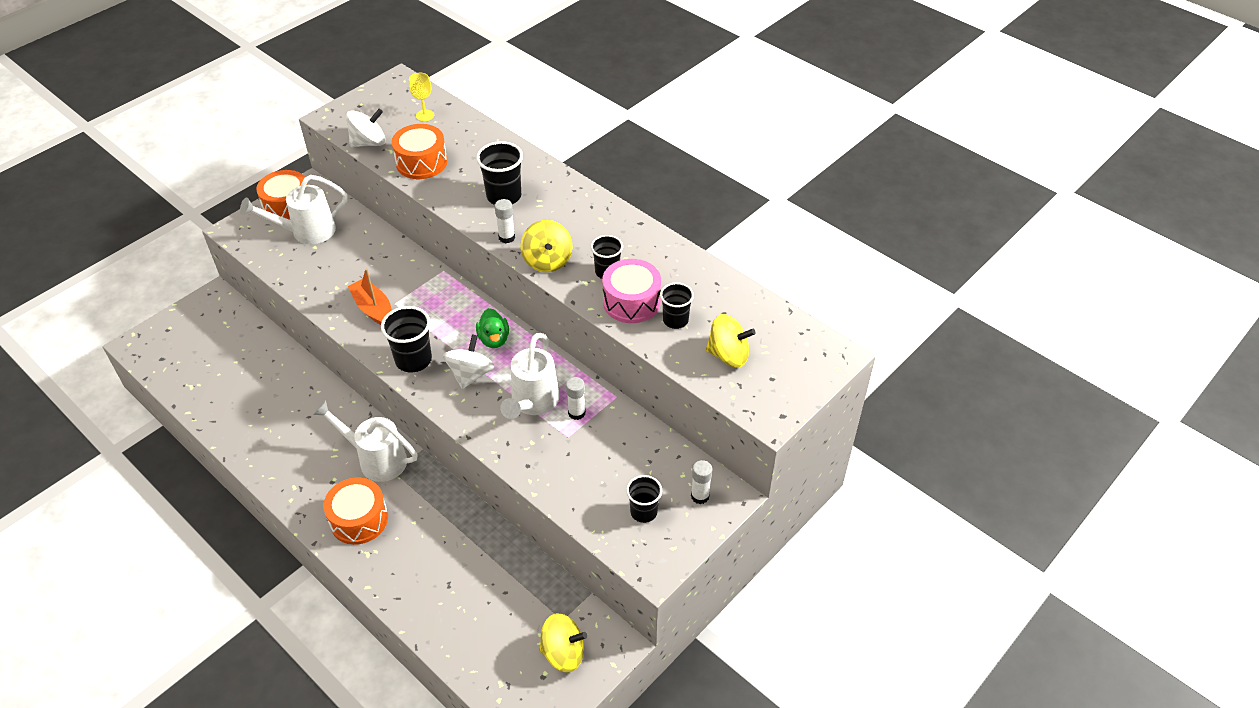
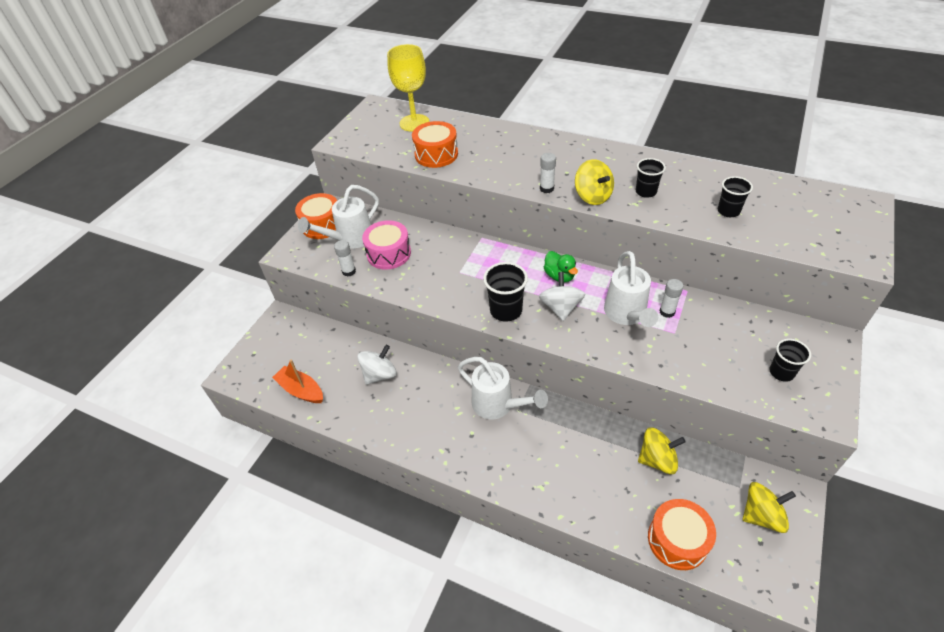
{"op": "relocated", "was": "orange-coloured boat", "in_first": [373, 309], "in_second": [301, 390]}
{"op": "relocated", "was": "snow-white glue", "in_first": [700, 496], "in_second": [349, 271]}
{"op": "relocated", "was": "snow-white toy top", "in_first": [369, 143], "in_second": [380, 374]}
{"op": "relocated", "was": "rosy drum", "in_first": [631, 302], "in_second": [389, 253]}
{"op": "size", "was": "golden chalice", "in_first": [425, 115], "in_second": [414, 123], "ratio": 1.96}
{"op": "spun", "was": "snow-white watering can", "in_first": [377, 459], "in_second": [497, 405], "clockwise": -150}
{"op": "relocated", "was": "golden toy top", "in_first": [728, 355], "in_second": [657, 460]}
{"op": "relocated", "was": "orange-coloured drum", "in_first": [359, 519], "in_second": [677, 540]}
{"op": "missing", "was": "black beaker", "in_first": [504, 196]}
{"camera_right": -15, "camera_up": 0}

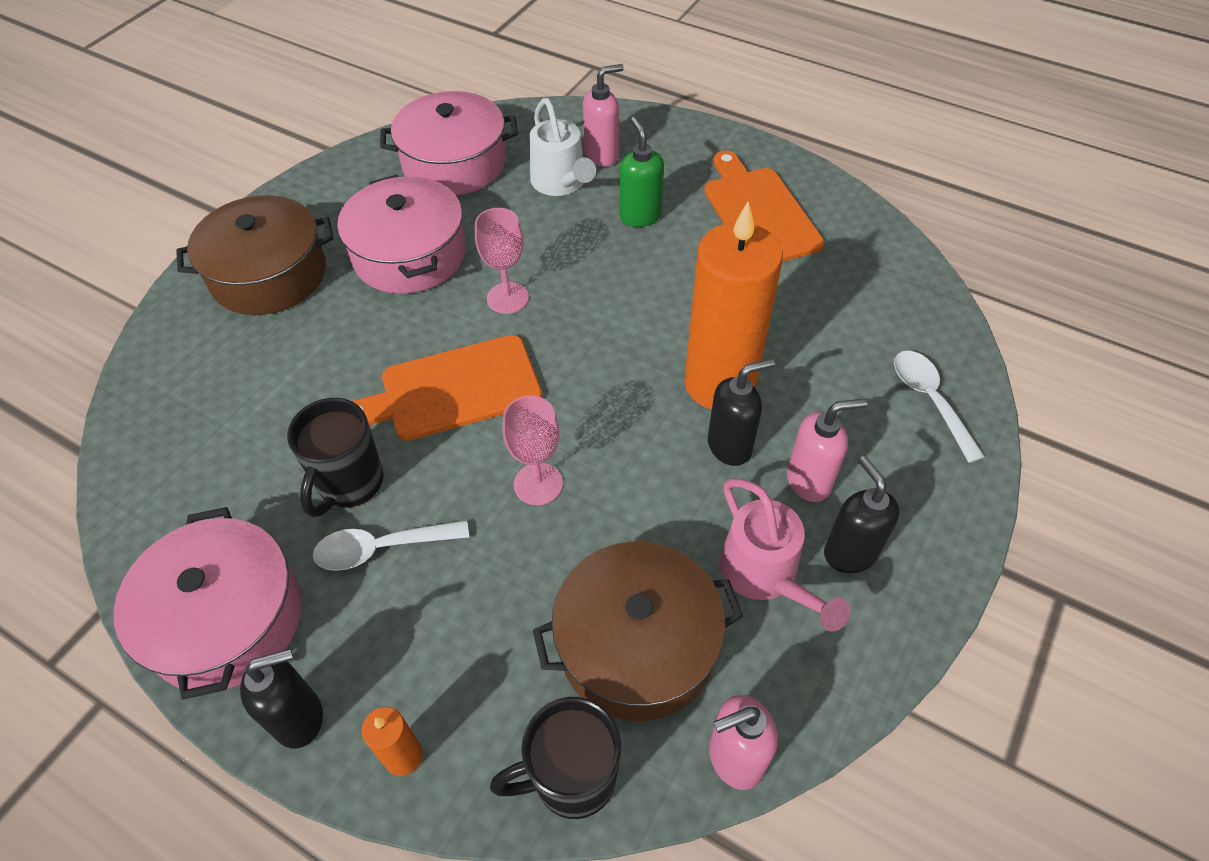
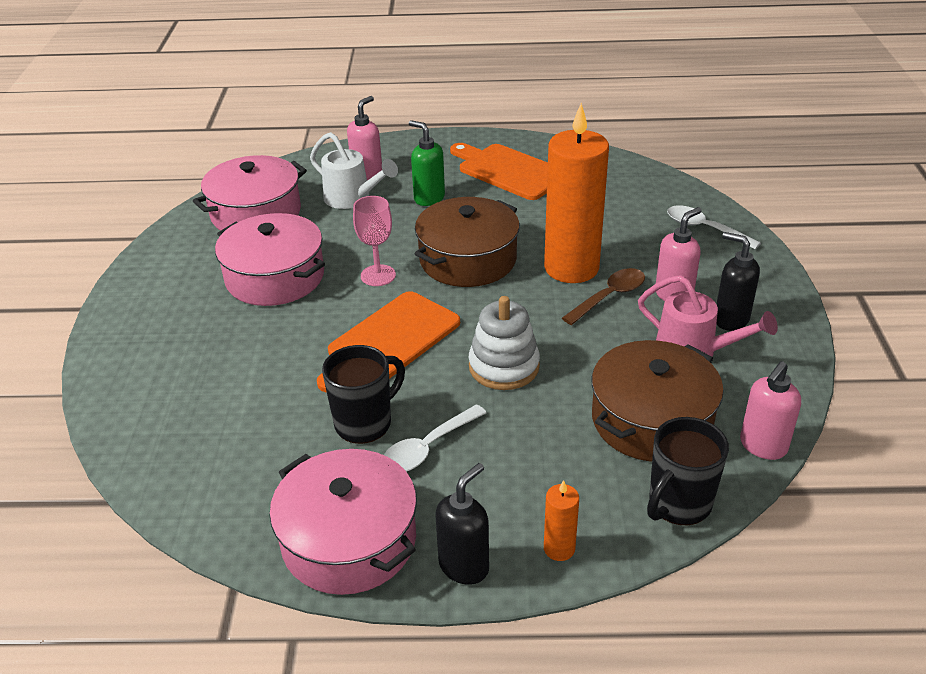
{"op": "spun", "was": "black mug", "in_first": [349, 483], "in_second": [365, 423], "clockwise": -120}
{"op": "relocated", "was": "brown cooking pot", "in_first": [269, 274], "in_second": [468, 259]}
{"op": "exchanged", "was": "rosy chalice", "now": "snow-white stacking toy", "in_first": [538, 484], "in_second": [504, 366]}
{"op": "exchanged", "was": "black soap pump", "now": "brown spoon", "in_first": [730, 446], "in_second": [609, 296]}
{"camera_right": -30, "camera_up": -15}

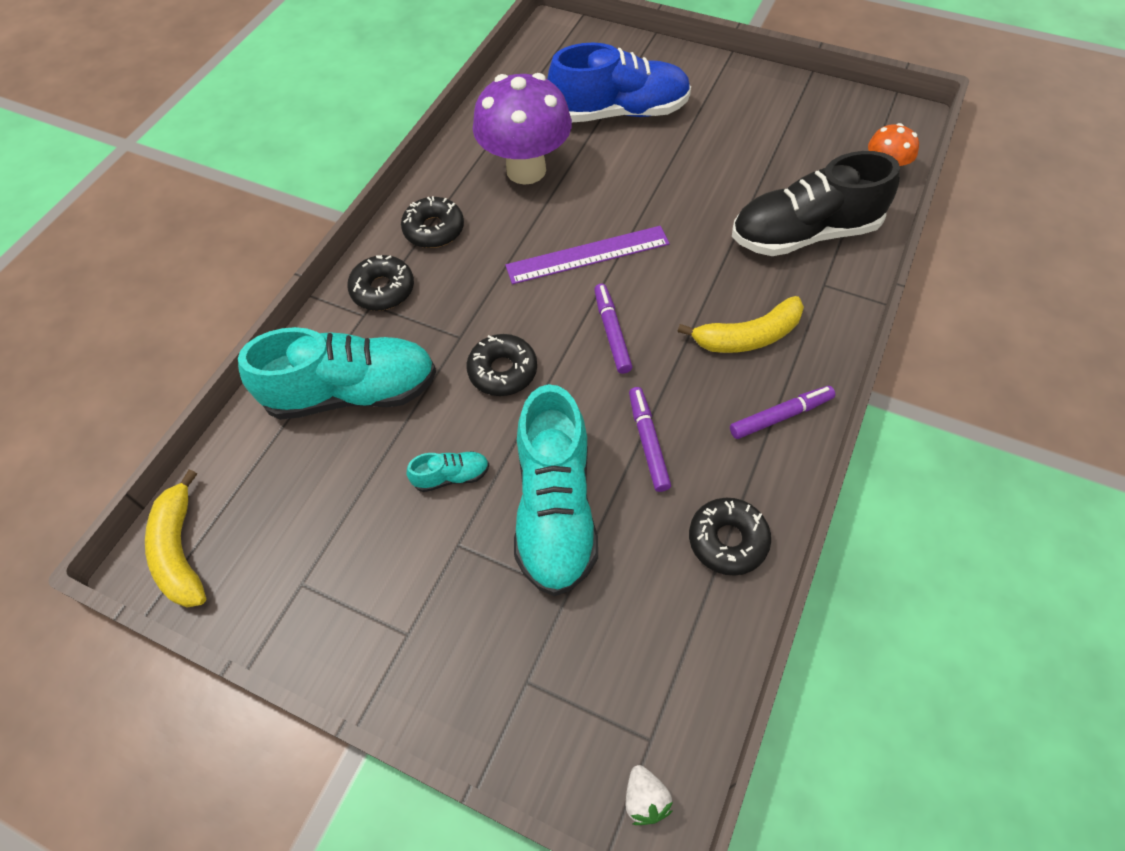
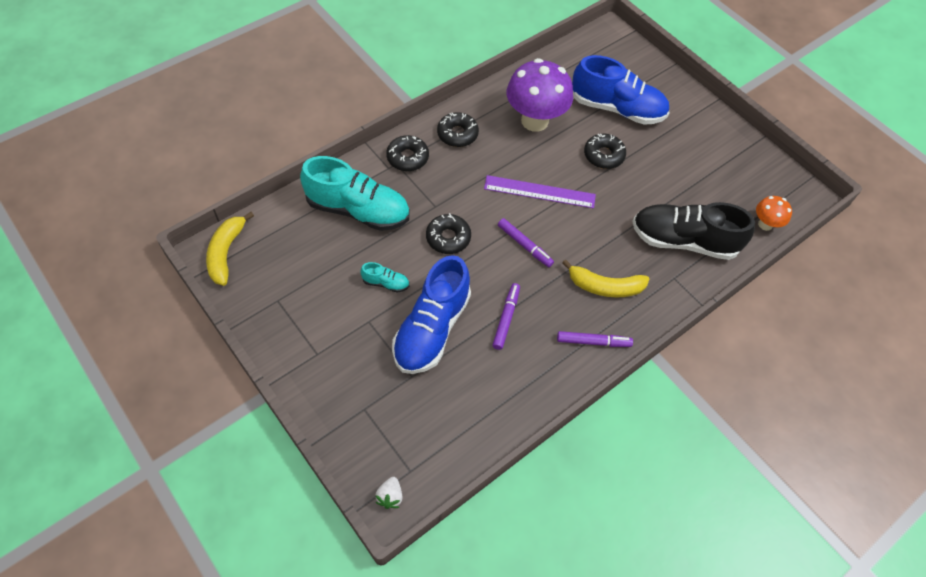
{"op": "colour", "was": "aqua shoe", "now": "royal blue shoe", "in_first": [555, 509], "in_second": [432, 329]}
{"op": "spun", "was": "violet marker", "in_first": [611, 332], "in_second": [525, 245], "clockwise": 120}
{"op": "relocated", "was": "black donut", "in_first": [727, 540], "in_second": [603, 155]}
{"camera_right": 20, "camera_up": 0}

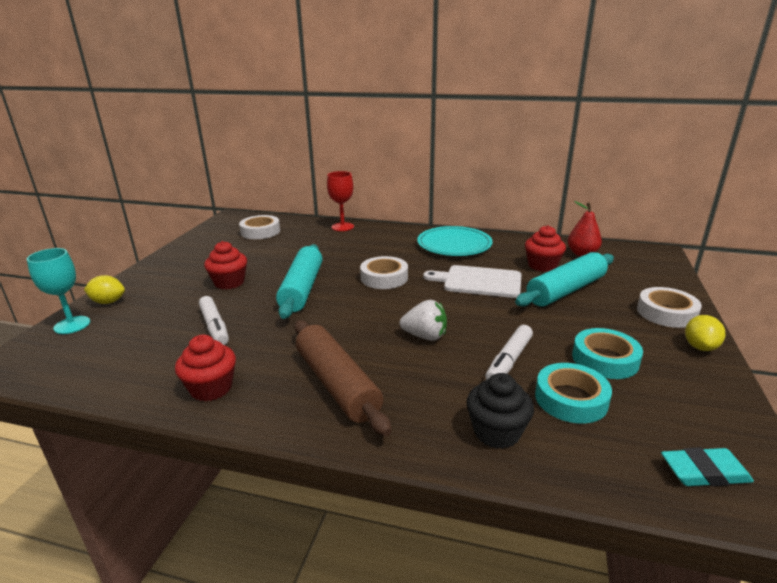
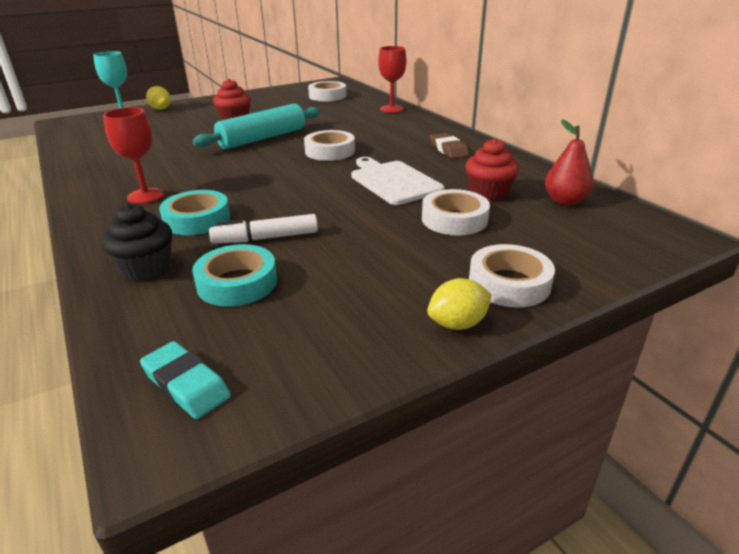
{"op": "exchanged", "was": "brown dough roller", "now": "red chalice", "in_first": [337, 384], "in_second": [146, 196]}
{"op": "relocated", "was": "aqua sticky tape", "in_first": [605, 359], "in_second": [197, 219]}
{"op": "exchanged", "was": "aqua dough roller", "now": "snow-white sticky tape", "in_first": [565, 290], "in_second": [454, 219]}
{"op": "exchanged", "was": "aqua plate", "now": "brown pencil eraser", "in_first": [454, 245], "in_second": [448, 149]}
{"op": "missing", "was": "red cupcake", "in_first": [211, 388]}
{"op": "missing", "was": "snow-white marker", "in_first": [214, 326]}
{"op": "missing", "was": "snow-white berry", "in_first": [425, 336]}
{"camera_right": 45, "camera_up": 5}

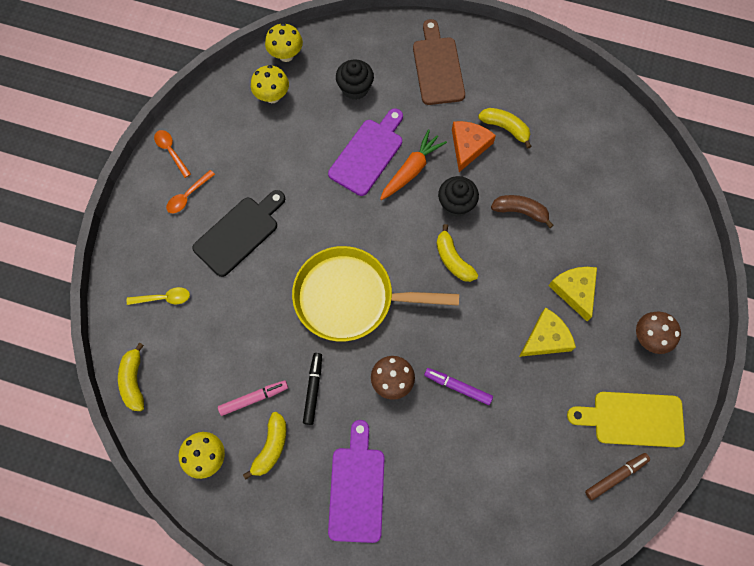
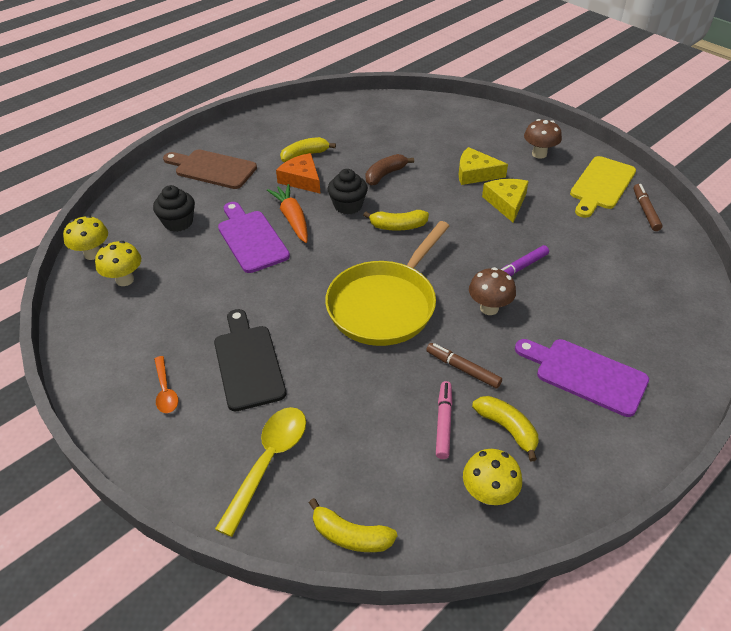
{"op": "size", "was": "golden spoon", "in_first": [164, 298], "in_second": [268, 462], "ratio": 1.75}
{"op": "colour", "was": "black marker", "now": "brown marker", "in_first": [313, 389], "in_second": [463, 369]}
{"op": "missing", "was": "orange-coloured spoon", "in_first": [171, 151]}
{"camera_right": -60, "camera_up": -25}

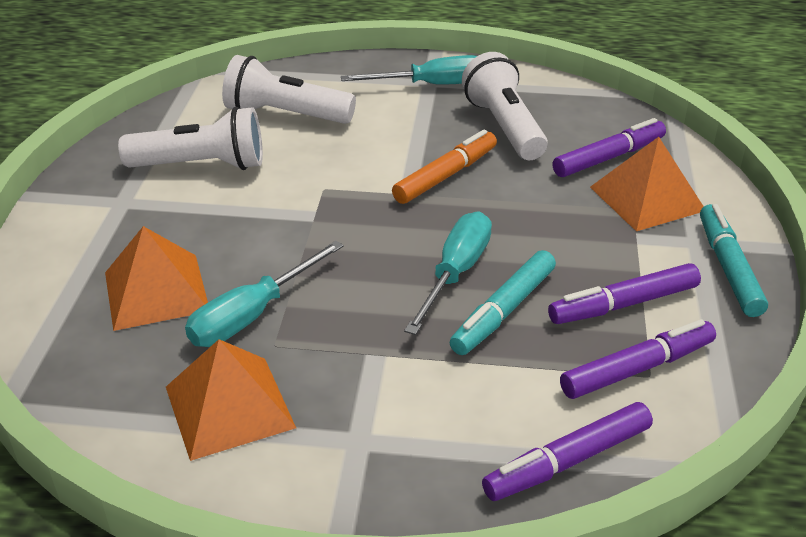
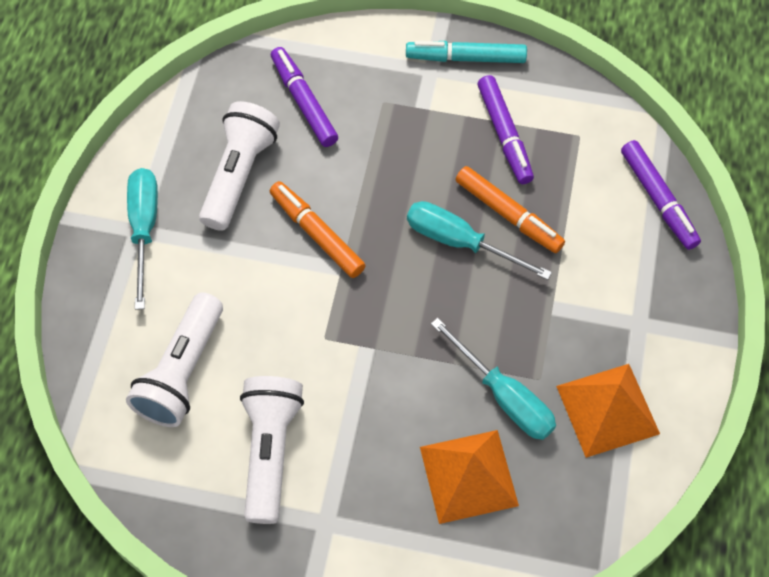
{"op": "spun", "was": "snow-white pocket torch", "in_first": [504, 127], "in_second": [239, 175], "clockwise": 120}
{"op": "colour", "was": "aqua marker", "now": "orange-coloured marker", "in_first": [503, 311], "in_second": [508, 214]}
{"op": "missing", "was": "violet marker", "in_first": [637, 368]}
{"op": "missing", "was": "orange-coloured pyramid shape", "in_first": [646, 198]}
{"camera_right": -85, "camera_up": 25}

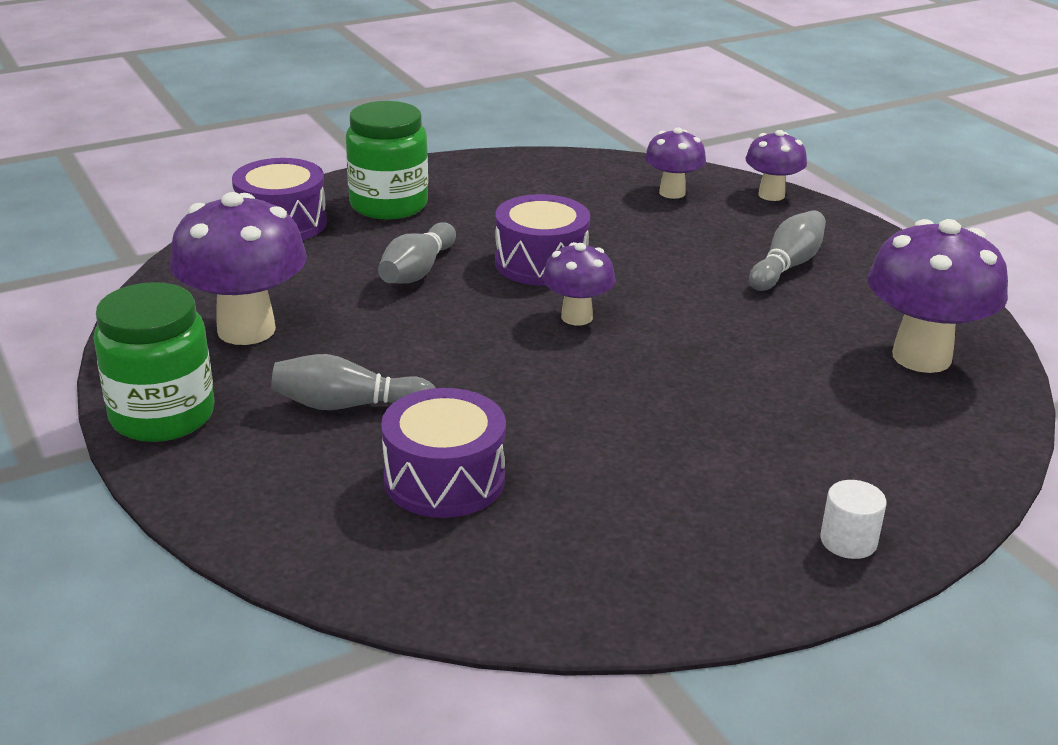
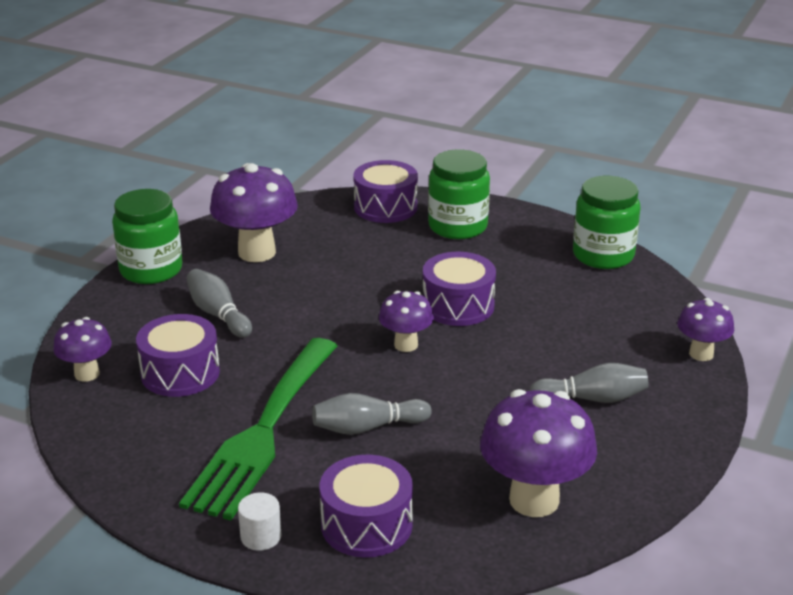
{"op": "relocated", "was": "violet toadstool", "in_first": [672, 193], "in_second": [87, 374]}
{"op": "appeared", "now": "green fork", "in_second": [263, 432]}
{"op": "relocated", "was": "gray skittle", "in_first": [417, 271], "in_second": [367, 427]}
{"op": "appeared", "now": "violet drum", "in_second": [366, 525]}
{"op": "appeared", "now": "green jam jar", "in_second": [603, 255]}
{"camera_right": 55, "camera_up": 0}

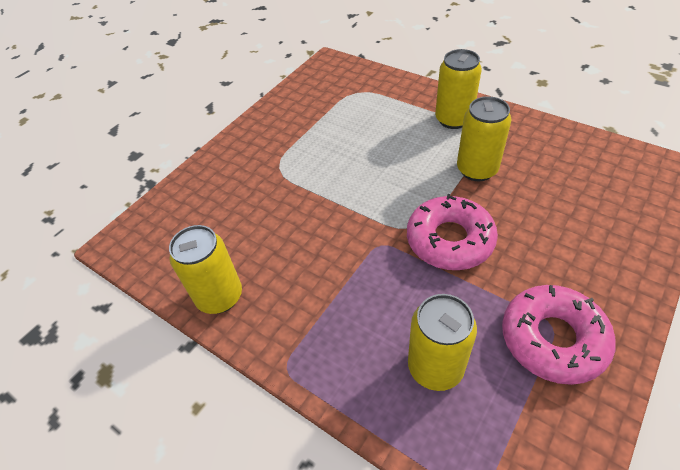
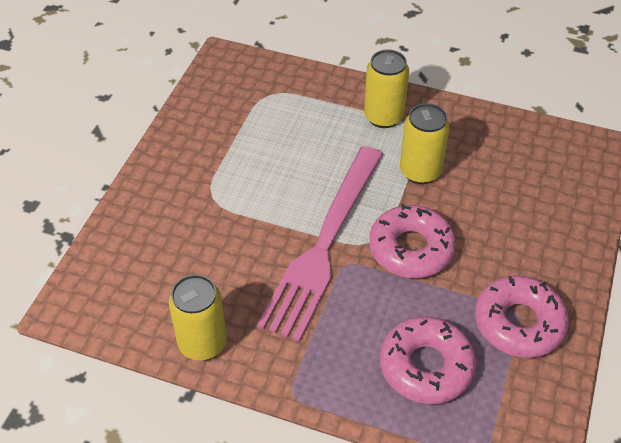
{"op": "appeared", "now": "rosy fork", "in_second": [324, 245]}
{"op": "exchanged", "was": "golden tin", "now": "rosy donut", "in_first": [435, 367], "in_second": [426, 366]}
{"camera_right": -20, "camera_up": 0}

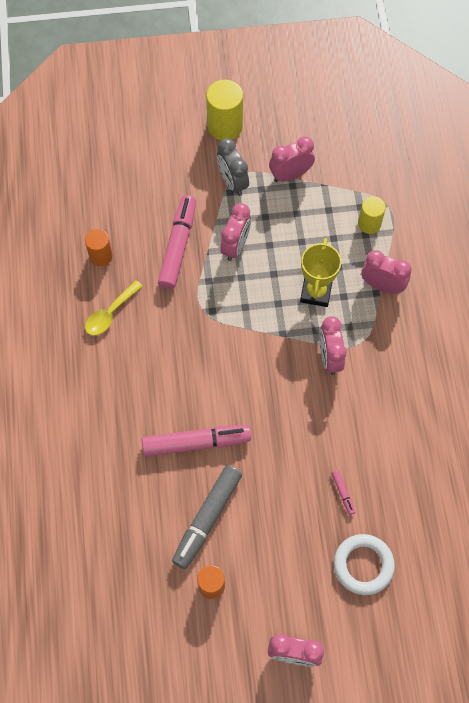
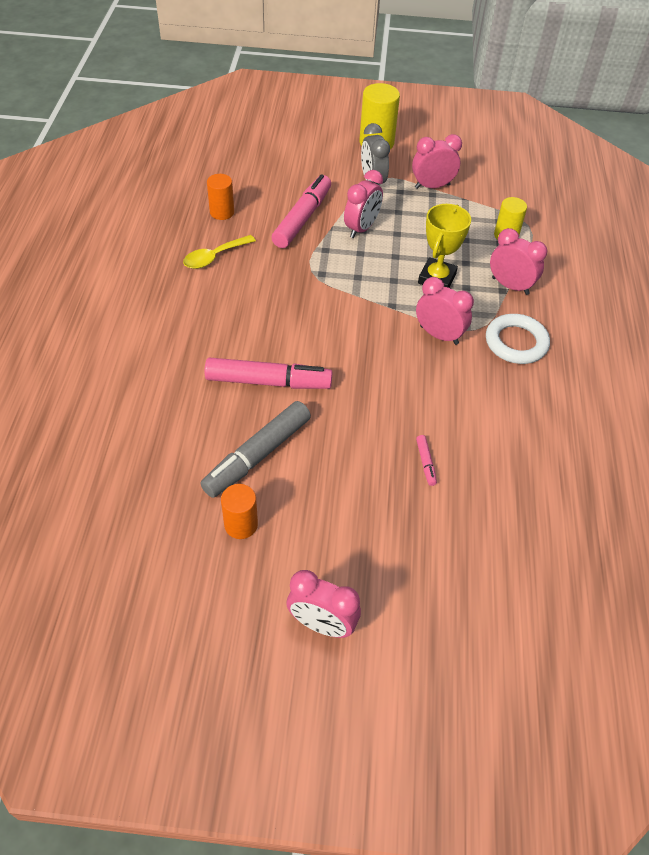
{"op": "spun", "was": "rosy clock", "in_first": [329, 357], "in_second": [439, 335], "clockwise": 120}
{"op": "relocated", "was": "snow-white torus", "in_first": [363, 565], "in_second": [516, 342]}
{"camera_right": 10, "camera_up": -15}

